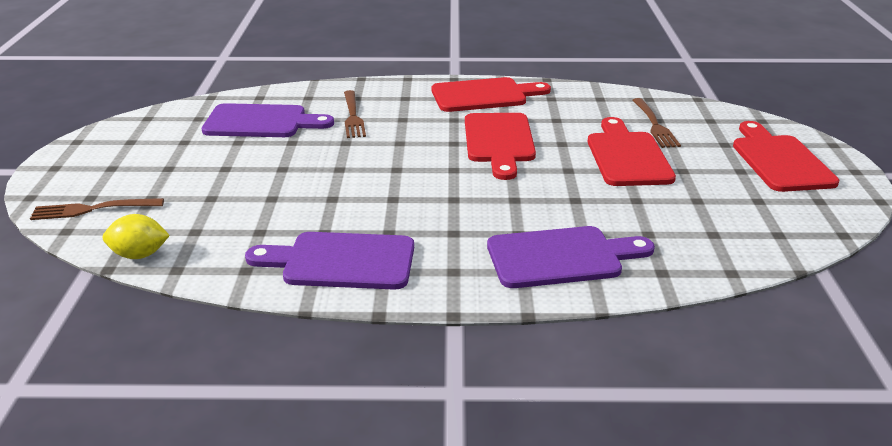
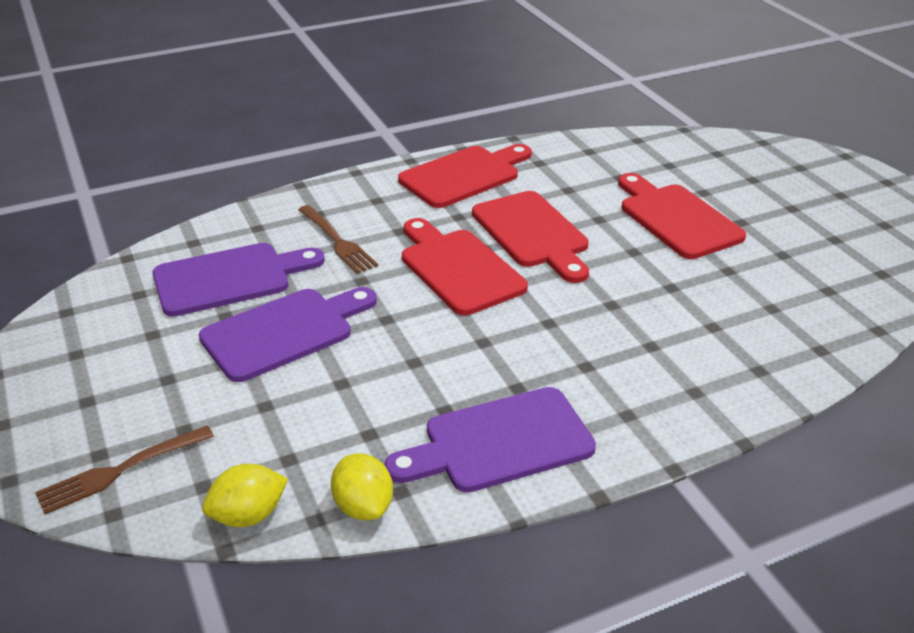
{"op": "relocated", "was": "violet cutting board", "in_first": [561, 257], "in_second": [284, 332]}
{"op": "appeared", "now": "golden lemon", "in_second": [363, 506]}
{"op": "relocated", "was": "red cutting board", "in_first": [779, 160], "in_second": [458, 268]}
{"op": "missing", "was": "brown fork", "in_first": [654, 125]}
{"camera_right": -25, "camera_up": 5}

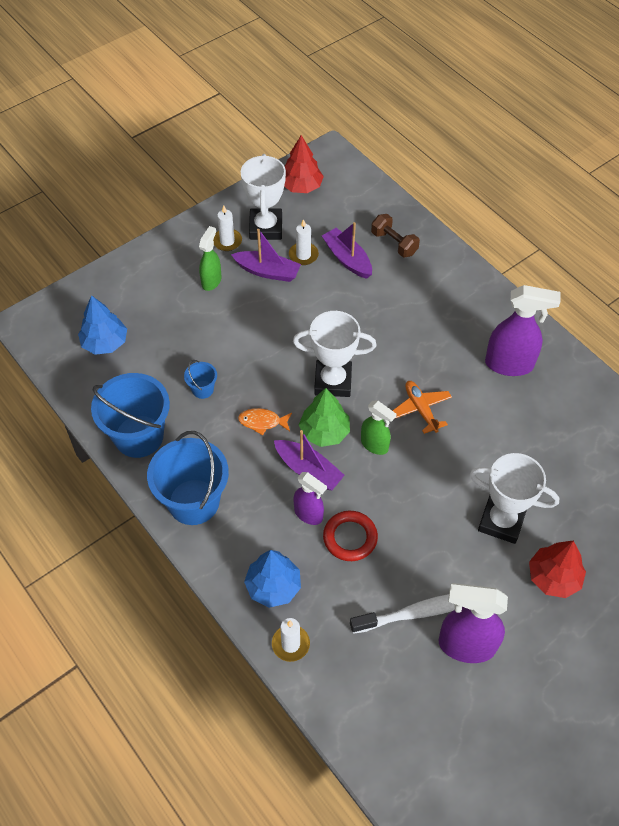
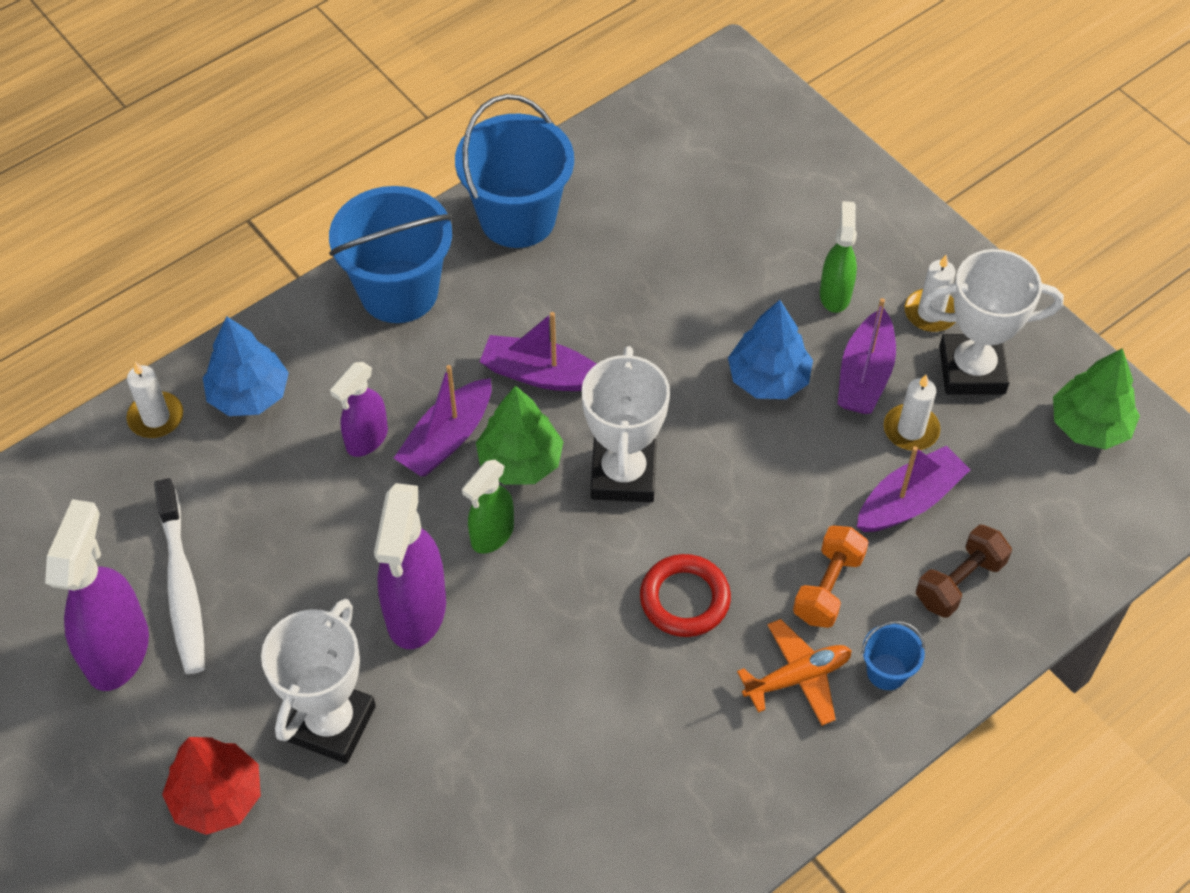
{"op": "relocated", "was": "violet spray bottle", "in_first": [509, 364], "in_second": [416, 612]}
{"op": "exchanged", "was": "orange-coloured toy fish", "now": "violet boat", "in_first": [262, 422], "in_second": [541, 374]}
{"op": "relocated", "was": "red torus", "in_first": [350, 538], "in_second": [684, 599]}
{"op": "relocated", "was": "royal blue fir tree", "in_first": [105, 343], "in_second": [768, 378]}
{"op": "relocated", "was": "orange-coloured aeroplane", "in_first": [420, 409], "in_second": [797, 677]}
{"op": "appeared", "now": "orange-coloured dumbbell", "in_second": [828, 587]}
{"op": "spun", "was": "green spray bottle", "in_first": [211, 281], "in_second": [835, 294], "clockwise": -105}
{"op": "relocated", "was": "royal blue bucket", "in_first": [202, 389], "in_second": [886, 672]}
{"op": "colour", "was": "red fir tree", "now": "green fir tree", "in_first": [301, 186], "in_second": [1089, 425]}
{"camera_right": 90, "camera_up": 0}

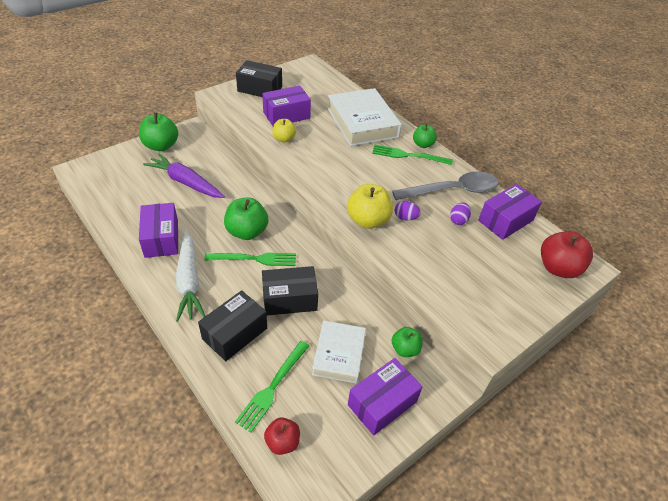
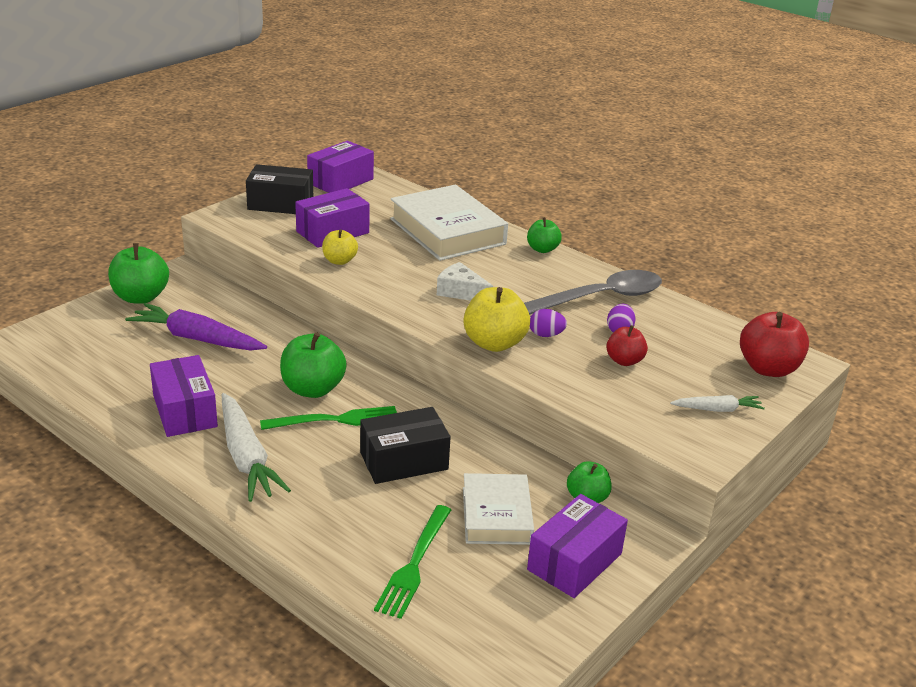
{"op": "relocated", "was": "violet box", "in_first": [505, 220], "in_second": [340, 181]}
{"op": "appeared", "now": "snow-white piece of cheese", "in_second": [461, 292]}
{"op": "relocated", "was": "red apple fruit", "in_first": [282, 442], "in_second": [624, 361]}
{"op": "appeared", "now": "snow-white carrot", "in_second": [717, 409]}
{"op": "missing", "was": "black box", "in_first": [235, 333]}
{"op": "missing", "was": "green fork", "in_first": [408, 155]}
{"camera_right": -10, "camera_up": -15}

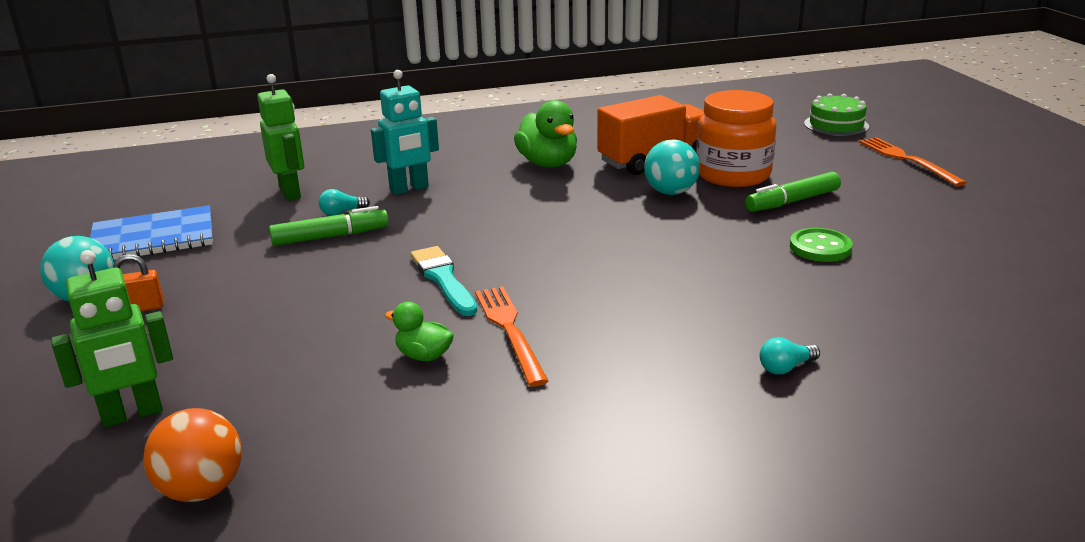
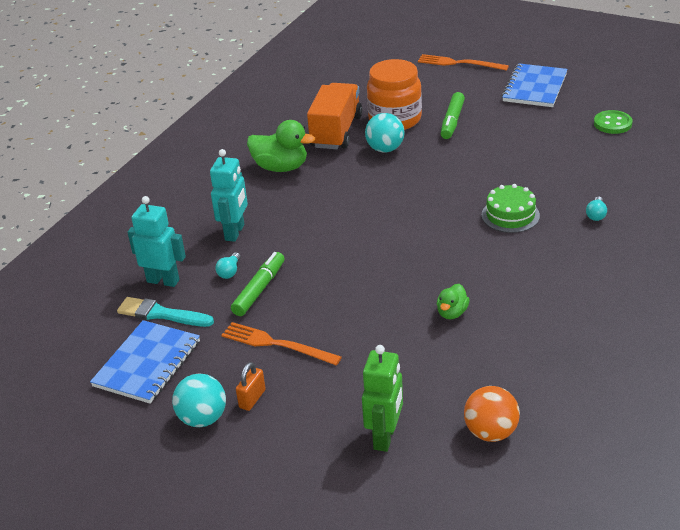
{"op": "relocated", "was": "aqua paintbrush", "in_first": [443, 279], "in_second": [161, 314]}
{"op": "colour", "was": "green robot figure", "now": "aqua robot figure", "in_first": [290, 193], "in_second": [163, 281]}
{"op": "relocated", "was": "orange-coloured fork", "in_first": [509, 330], "in_second": [276, 344]}
{"op": "spun", "was": "green toy duck", "in_first": [424, 356], "in_second": [452, 313], "clockwise": -45}
{"op": "relocated", "was": "green layer cake", "in_first": [836, 125], "in_second": [510, 215]}
{"op": "appeared", "now": "royal blue notebook", "in_second": [534, 87]}
{"op": "relocated", "was": "green sewing button", "in_first": [820, 247], "in_second": [612, 123]}
{"camera_right": -45, "camera_up": 10}

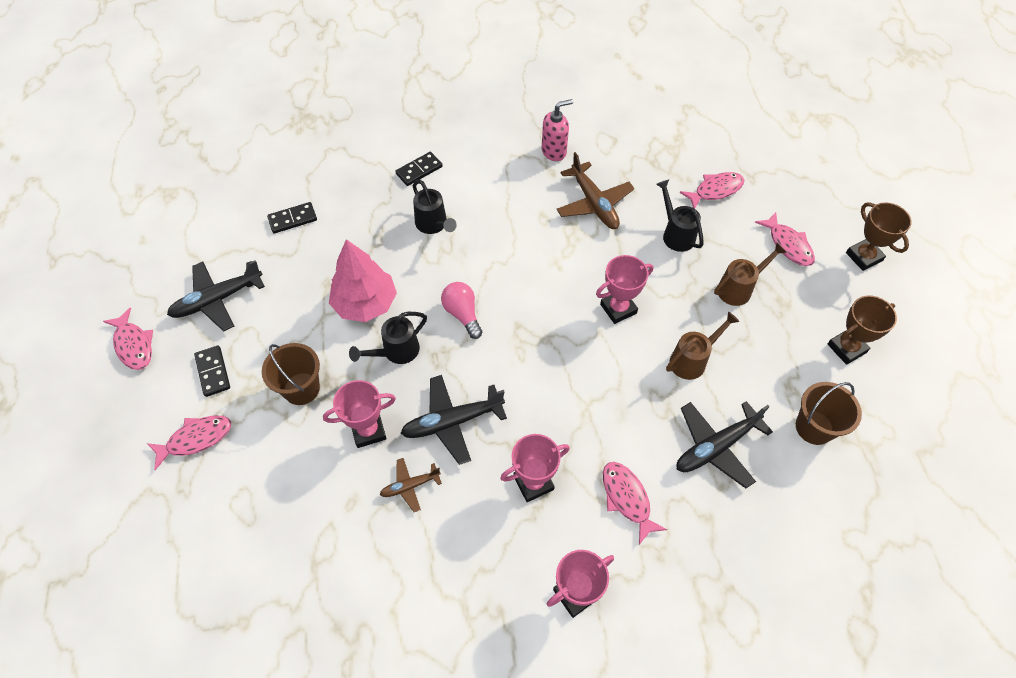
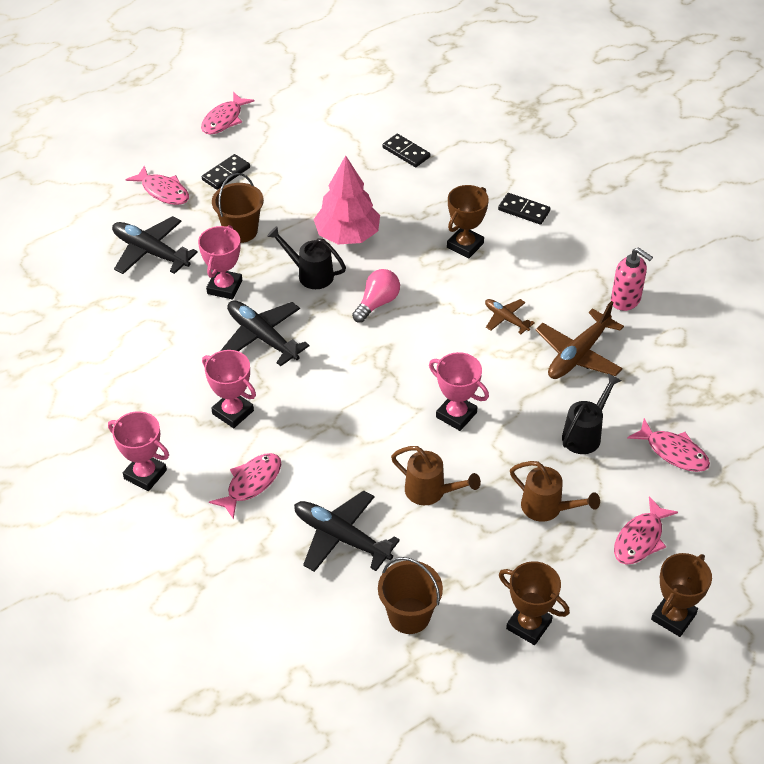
{"op": "relocated", "was": "black aeroplane", "in_first": [217, 300], "in_second": [150, 252]}
{"op": "spun", "was": "rosy award cup", "in_first": [368, 431], "in_second": [224, 287], "clockwise": 60}
{"op": "exchanged", "was": "black watering can", "now": "brown award cup", "in_first": [433, 225], "in_second": [465, 245]}
{"op": "relocated", "was": "brown aeroplane", "in_first": [410, 486], "in_second": [506, 319]}
{"camera_right": 65, "camera_up": -10}

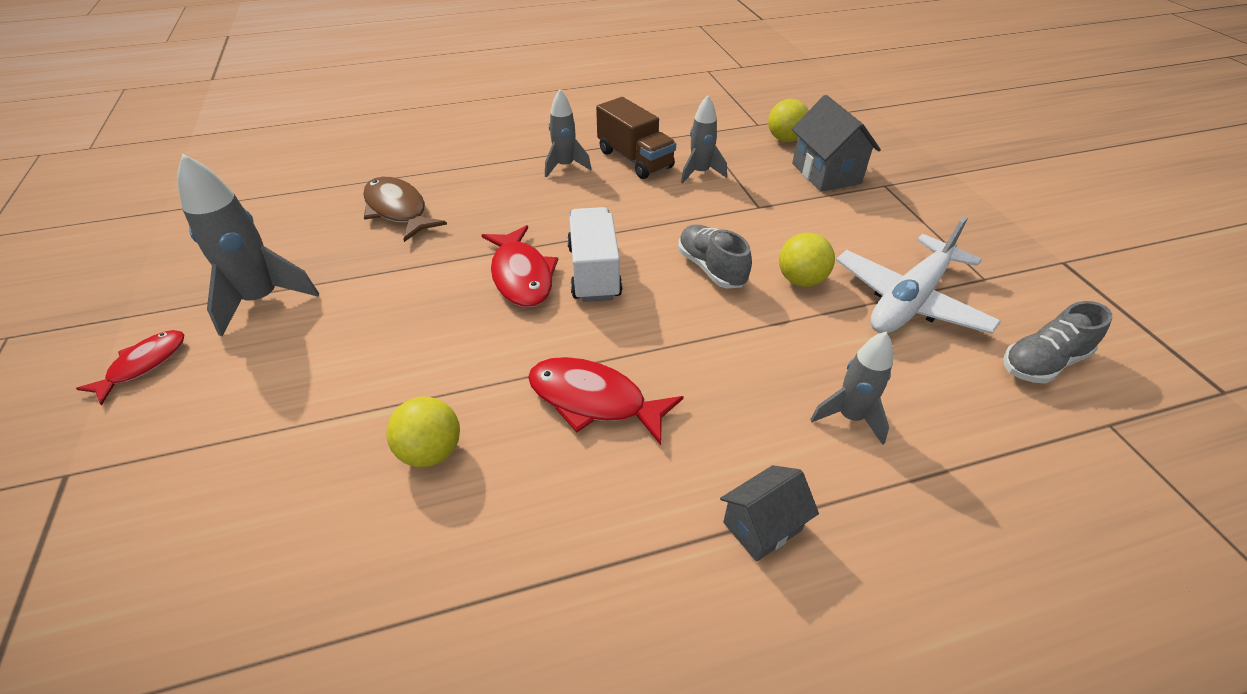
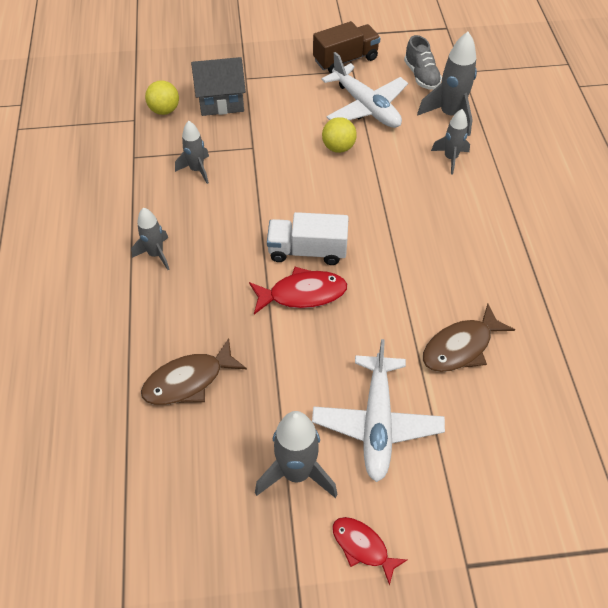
{"op": "appeared", "now": "snow-white aeroplane", "in_second": [377, 423]}
{"op": "relocated", "was": "brown lorry", "in_first": [635, 159], "in_second": [345, 60]}
{"op": "appeared", "now": "gray rocket", "in_second": [450, 115]}
{"op": "exchanged", "was": "golden sphere", "now": "brown toy fish", "in_first": [431, 451], "in_second": [461, 347]}
{"op": "missing", "was": "red toy fish", "in_first": [594, 400]}
{"op": "missing", "was": "gray shoe", "in_first": [711, 268]}
{"op": "missing", "was": "gray cottage", "in_first": [762, 526]}
{"camera_right": -80, "camera_up": 10}

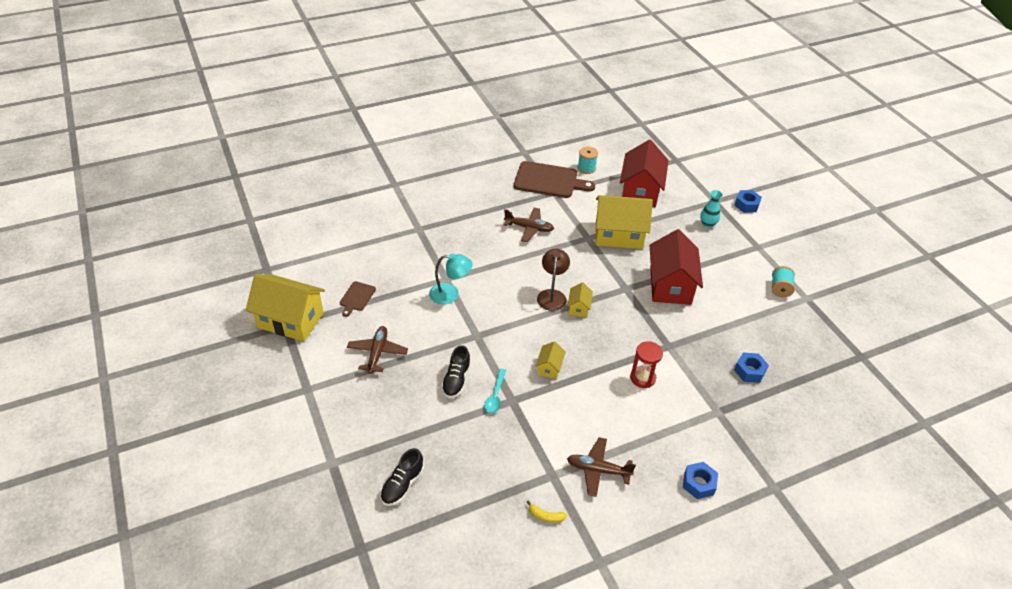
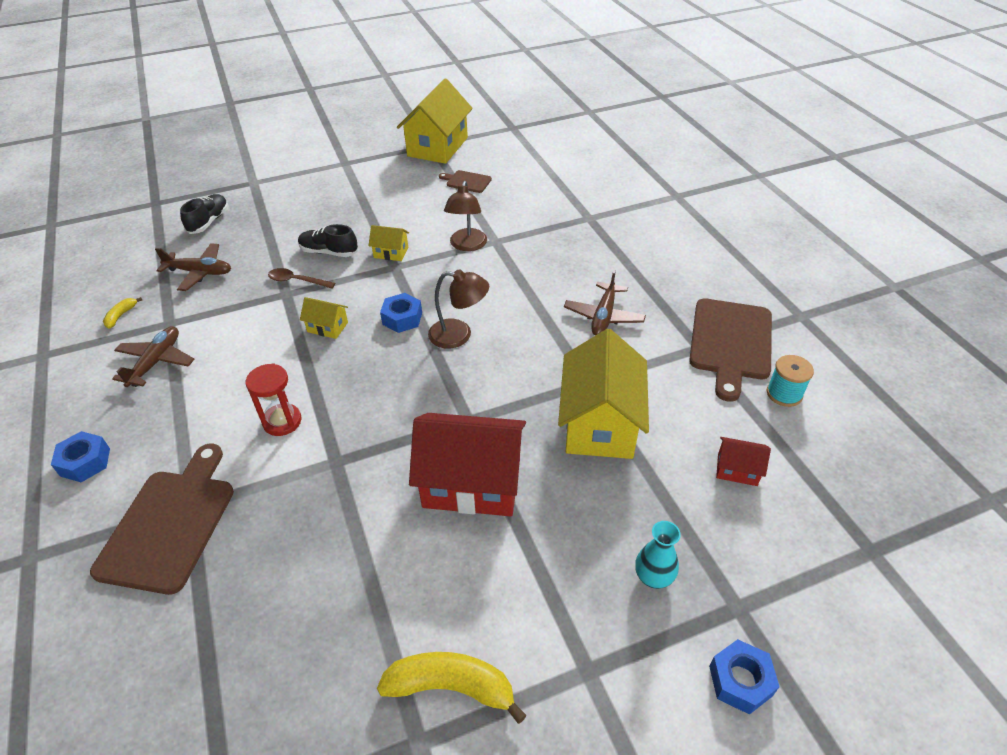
{"op": "appeared", "now": "brown cutting board", "in_second": [169, 524]}
{"op": "relocated", "was": "brown aeroplane", "in_first": [377, 353], "in_second": [199, 272]}
{"op": "spun", "was": "black shoe", "in_first": [402, 485], "in_second": [209, 222], "clockwise": 75}
{"op": "colour", "was": "aqua spoon", "now": "brown spoon", "in_first": [495, 396], "in_second": [296, 281]}
{"op": "relocated", "was": "golden cottage", "in_first": [579, 307], "in_second": [391, 253]}
{"op": "exchanged", "was": "aqua reel of thread", "now": "golden banana", "in_first": [780, 289], "in_second": [451, 687]}
{"op": "relocated", "was": "royal blue hex nut", "in_first": [749, 371], "in_second": [402, 318]}
{"op": "colour", "was": "aqua desk lamp", "now": "brown desk lamp", "in_first": [450, 294], "in_second": [467, 245]}
{"op": "size", "was": "red cottage", "in_first": [640, 191], "in_second": [737, 470], "ratio": 0.45}
{"camera_right": 95, "camera_up": 0}

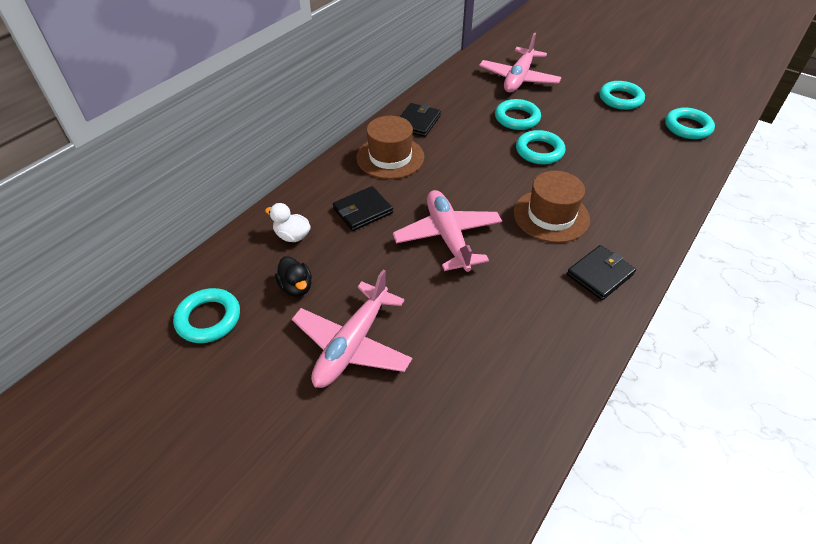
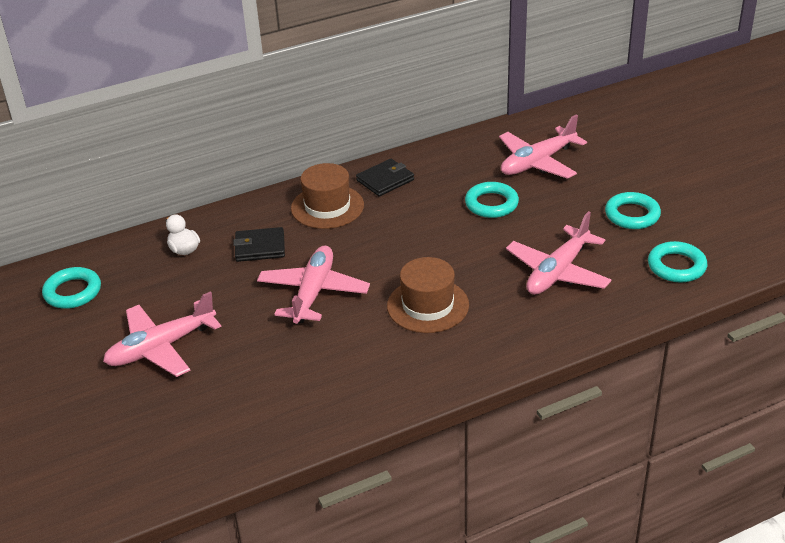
{"op": "appeared", "now": "rosy aeroplane", "in_second": [557, 272]}
{"op": "missing", "was": "black toy duck", "in_first": [296, 287]}
{"op": "missing", "was": "aqua torus", "in_first": [539, 151]}
{"op": "missing", "was": "black wallet", "in_first": [600, 274]}
{"camera_right": 30, "camera_up": -10}

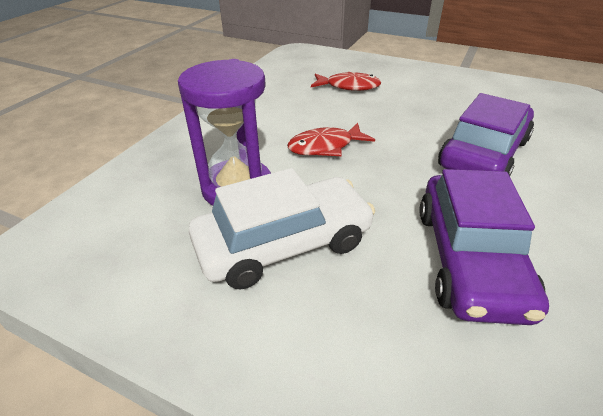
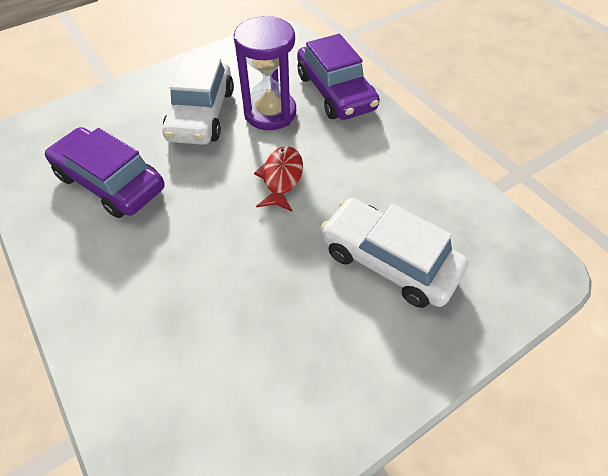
{"op": "relocated", "was": "violet car", "in_first": [483, 153], "in_second": [335, 92]}
{"op": "exchanged", "was": "red toy fish", "now": "snow-white car", "in_first": [348, 86], "in_second": [389, 260]}
{"camera_right": 120, "camera_up": 15}

